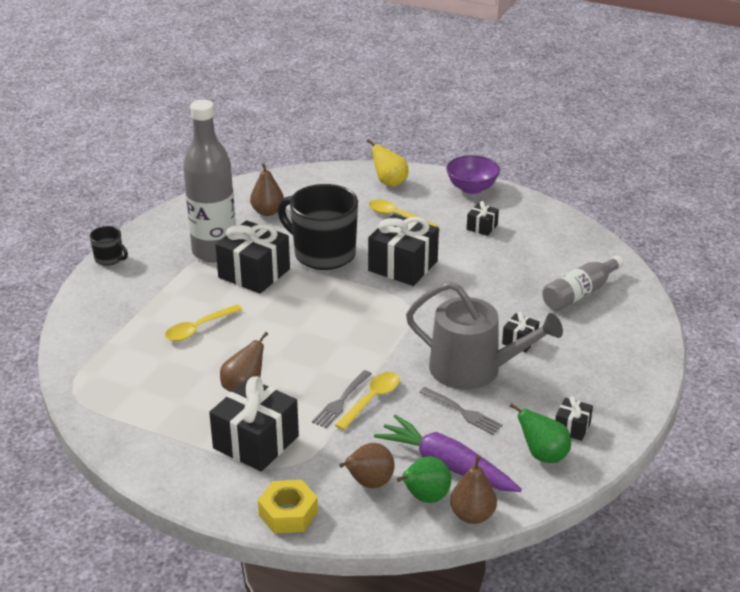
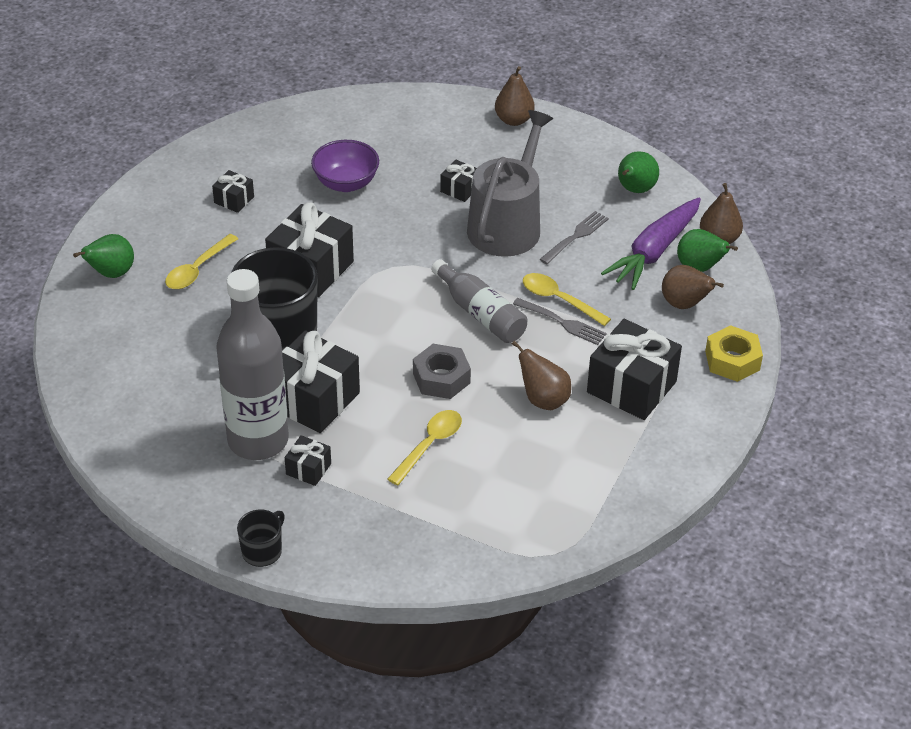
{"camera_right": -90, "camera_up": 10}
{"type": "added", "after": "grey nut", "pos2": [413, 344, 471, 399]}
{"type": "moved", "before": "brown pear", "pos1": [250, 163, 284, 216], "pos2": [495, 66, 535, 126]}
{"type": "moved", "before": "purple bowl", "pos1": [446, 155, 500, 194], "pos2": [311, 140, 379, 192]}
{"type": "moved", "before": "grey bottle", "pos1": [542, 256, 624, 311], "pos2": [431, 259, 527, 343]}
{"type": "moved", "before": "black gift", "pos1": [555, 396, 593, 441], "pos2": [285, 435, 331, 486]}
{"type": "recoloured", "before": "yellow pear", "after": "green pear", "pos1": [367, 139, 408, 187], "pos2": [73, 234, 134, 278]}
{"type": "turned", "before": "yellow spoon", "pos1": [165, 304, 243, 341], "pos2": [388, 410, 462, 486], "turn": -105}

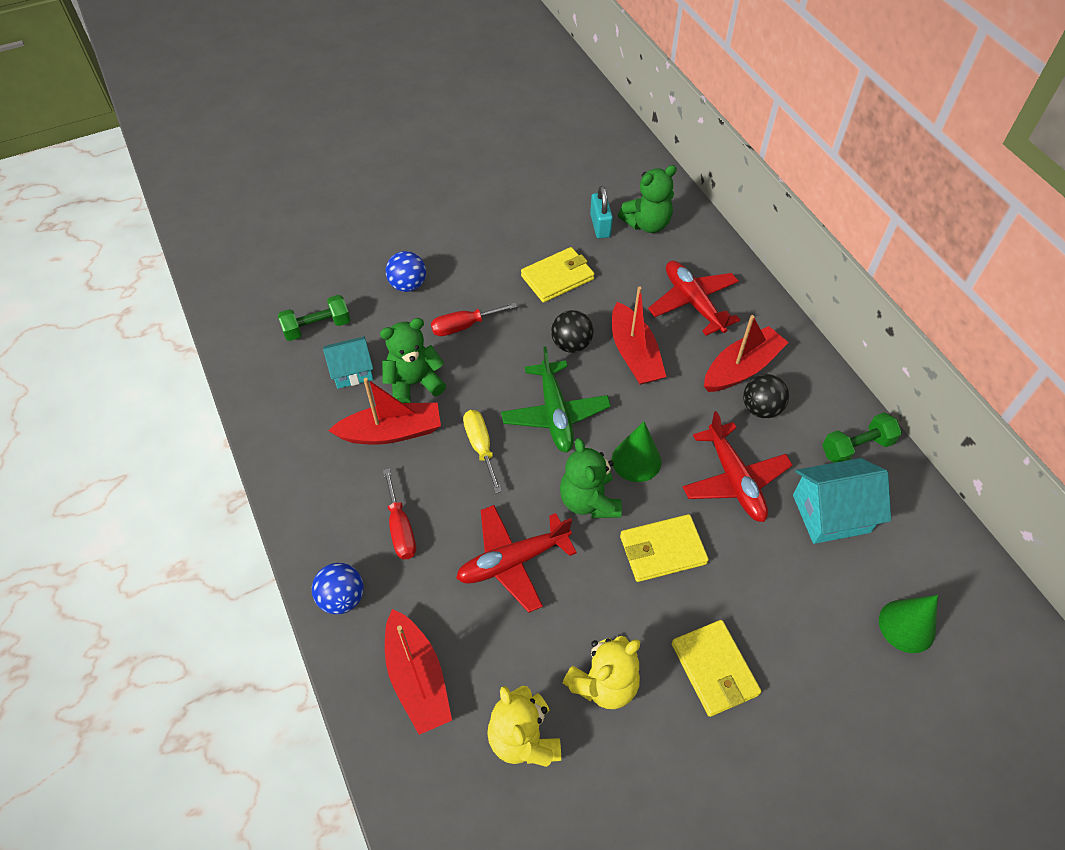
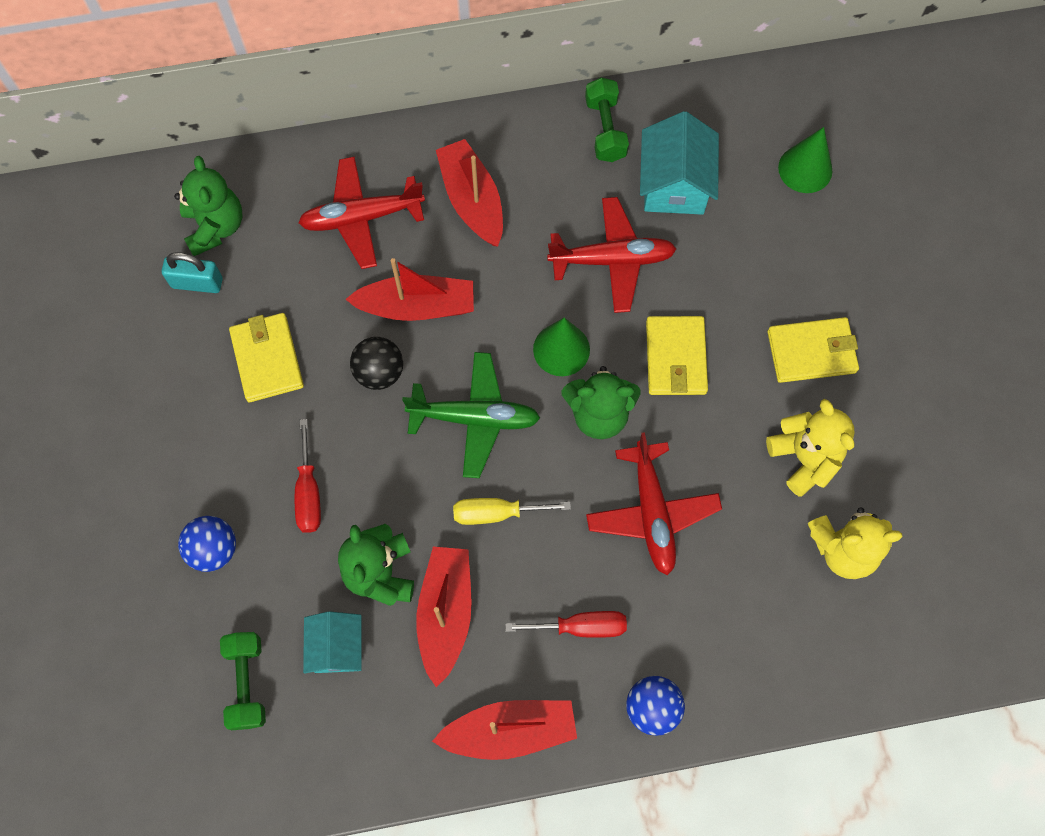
{"camera_right": -75, "camera_up": 15}
{"type": "removed", "before": "black ball", "pos1": [743, 374, 789, 418]}
{"type": "moved", "before": "red boat", "pos1": [385, 609, 452, 735], "pos2": [432, 700, 577, 760]}

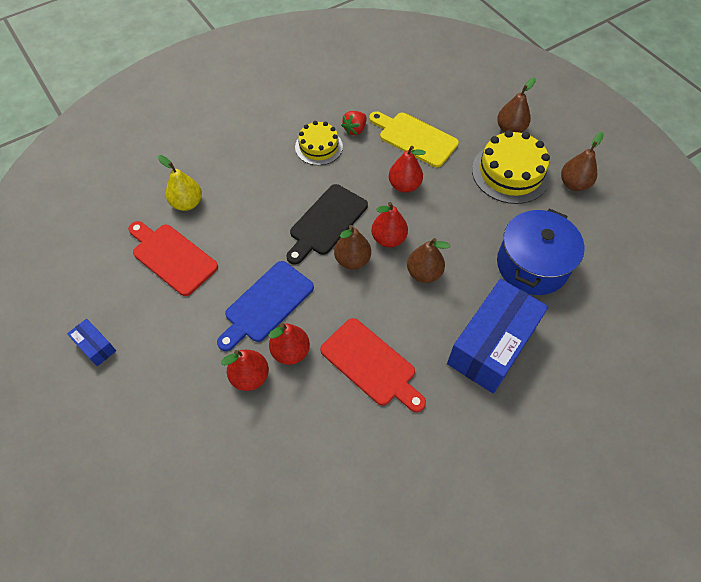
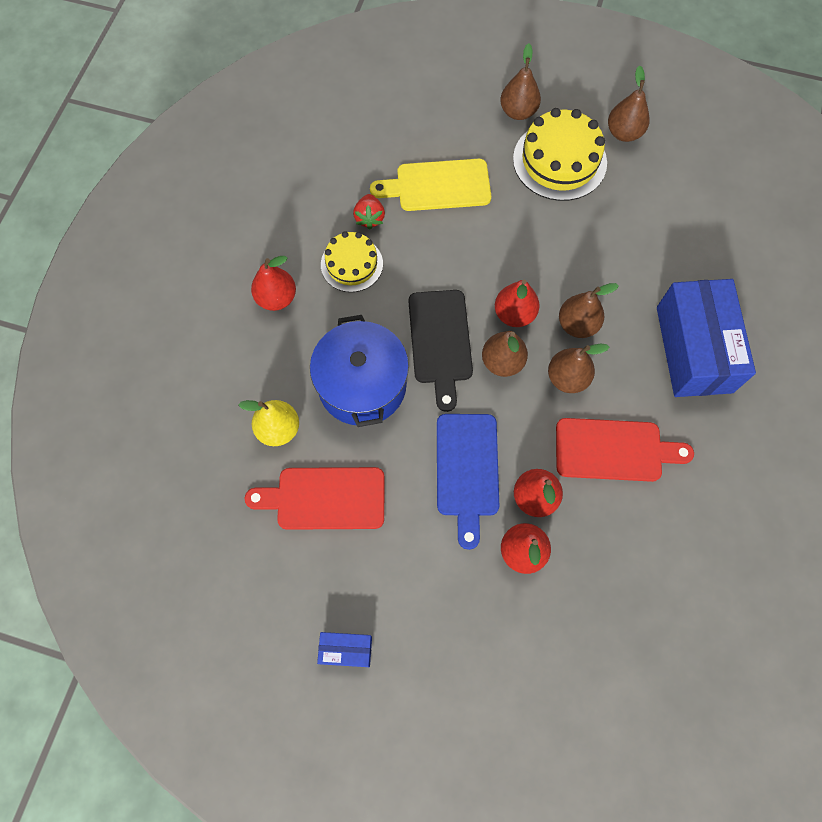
{"camera_right": -40, "camera_up": 10}
{"type": "added", "after": "brown pear", "pos2": [548, 343, 609, 393]}
{"type": "moved", "before": "red pear", "pos1": [389, 146, 426, 193], "pos2": [251, 256, 296, 311]}
{"type": "moved", "before": "blue pot", "pos1": [497, 209, 585, 295], "pos2": [310, 315, 409, 427]}

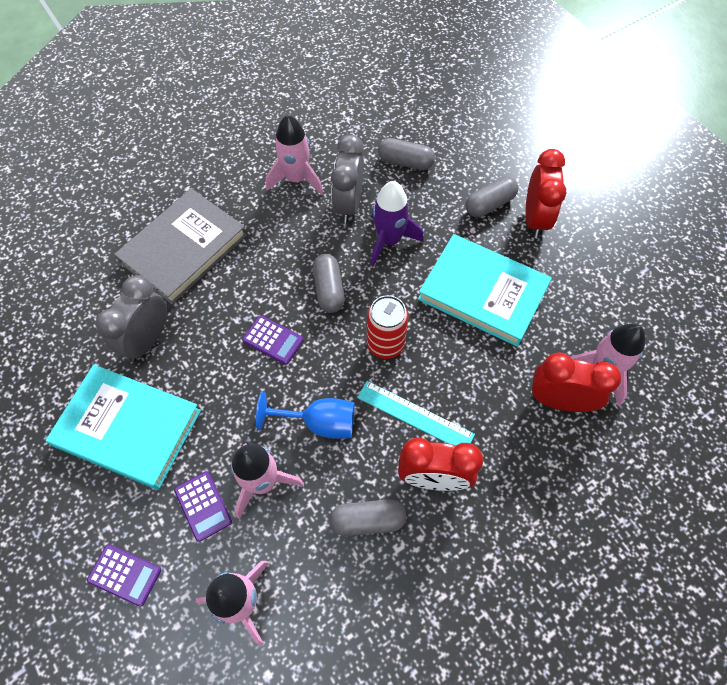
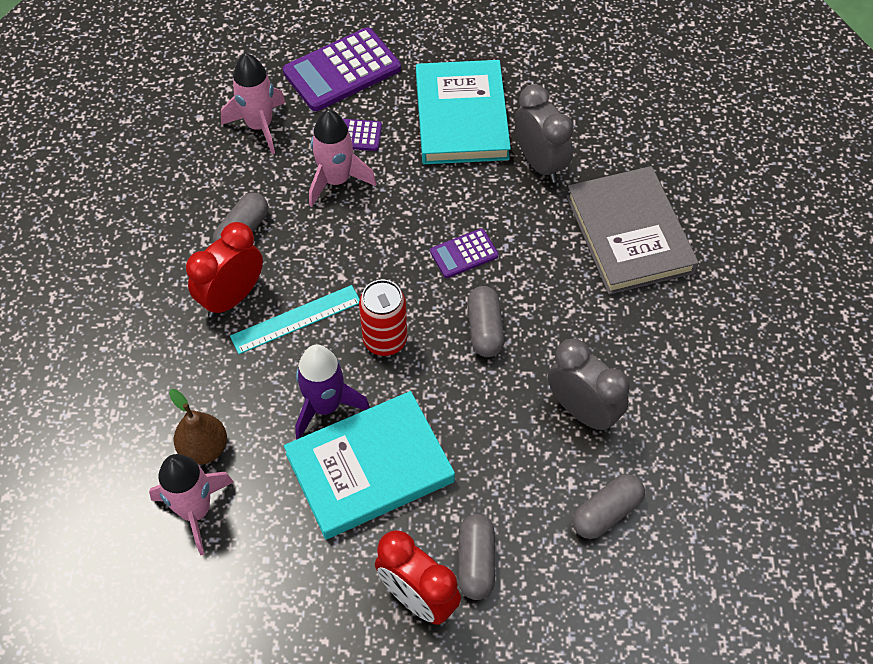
{"camera_right": 125, "camera_up": -5}
{"type": "removed", "before": "blue goblet", "pos1": [256, 391, 355, 439]}
{"type": "removed", "before": "pink rocket", "pos1": [266, 115, 324, 195]}
{"type": "moved", "before": "purple rocket", "pos1": [371, 181, 424, 266], "pos2": [295, 344, 370, 439]}
{"type": "replaced", "before": "red clock", "after": "brown pear", "pos1": [531, 352, 621, 412], "pos2": [169, 389, 227, 465]}
{"type": "turned", "before": "turquoise book", "pos1": [45, 365, 201, 490], "pos2": [416, 60, 511, 164], "turn": -60}
{"type": "turned", "before": "grey capsule", "pos1": [313, 254, 345, 313], "pos2": [467, 286, 504, 357], "turn": 60}
{"type": "resized", "before": "purple calculator", "pos1": [87, 544, 161, 607], "pos2": [283, 27, 401, 111], "scale": 1.9}

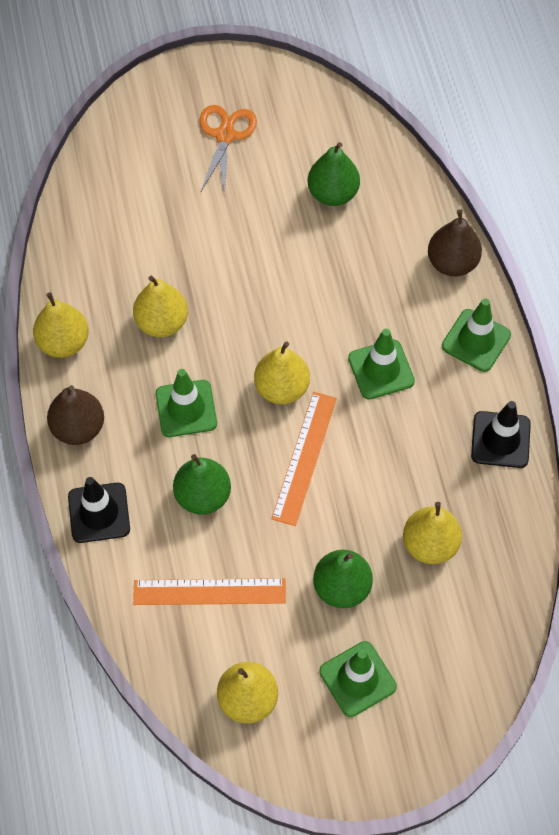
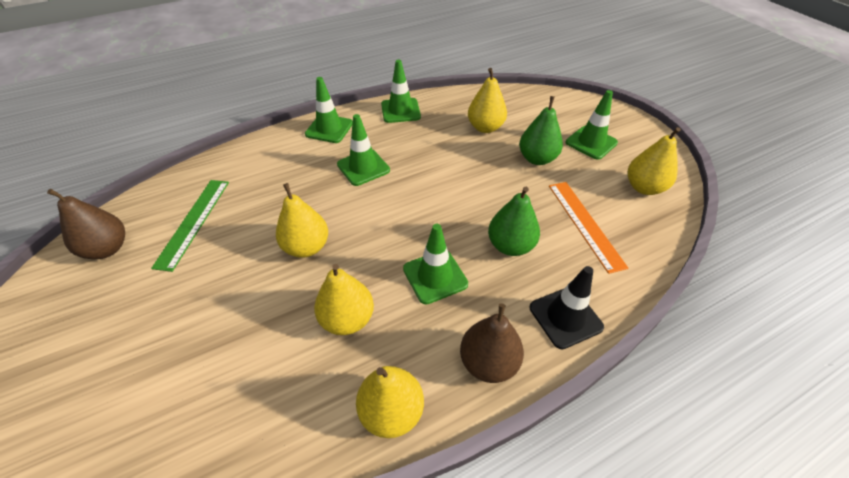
{"camera_right": -105, "camera_up": -15}
{"type": "removed", "before": "orange scissors", "pos1": [200, 105, 257, 194]}
{"type": "removed", "before": "orange ruler", "pos1": [271, 392, 337, 526]}
{"type": "moved", "before": "yellow pear", "pos1": [254, 341, 310, 404], "pos2": [276, 183, 328, 258]}
{"type": "moved", "before": "brown pear", "pos1": [428, 209, 482, 276], "pos2": [47, 189, 125, 259]}
{"type": "replaced", "before": "green pear", "after": "green ruler", "pos1": [308, 142, 360, 206], "pos2": [151, 180, 229, 272]}
{"type": "recoloured", "before": "black traffic cone", "after": "green traffic cone", "pos1": [471, 401, 531, 468], "pos2": [381, 60, 421, 123]}

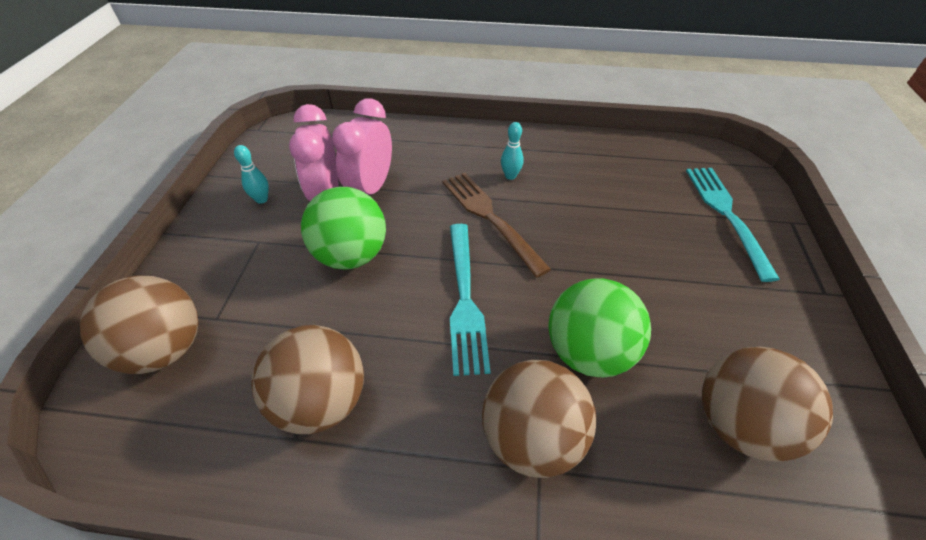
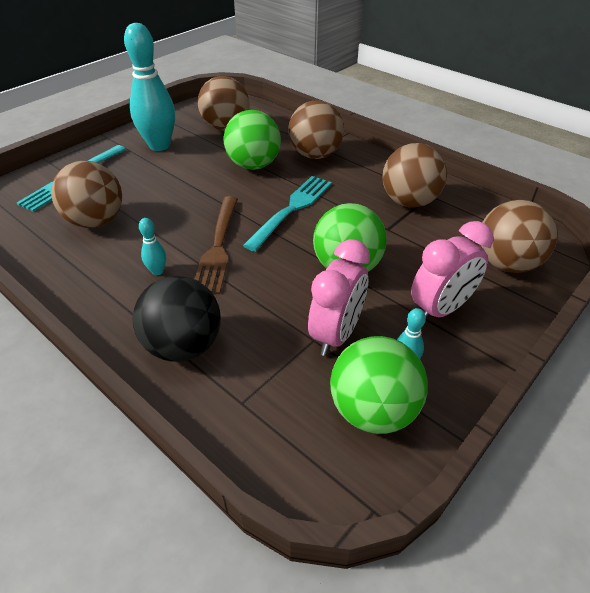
{"camera_right": -145, "camera_up": -5}
{"type": "added", "after": "brown ball", "pos2": [51, 161, 122, 228]}
{"type": "added", "after": "turquoise bowling pin", "pos2": [124, 23, 175, 151]}
{"type": "added", "after": "black ball", "pos2": [133, 276, 221, 362]}
{"type": "added", "after": "green ball", "pos2": [330, 336, 428, 434]}
{"type": "moved", "before": "pink clock", "pos1": [332, 98, 392, 195], "pos2": [411, 221, 493, 319]}

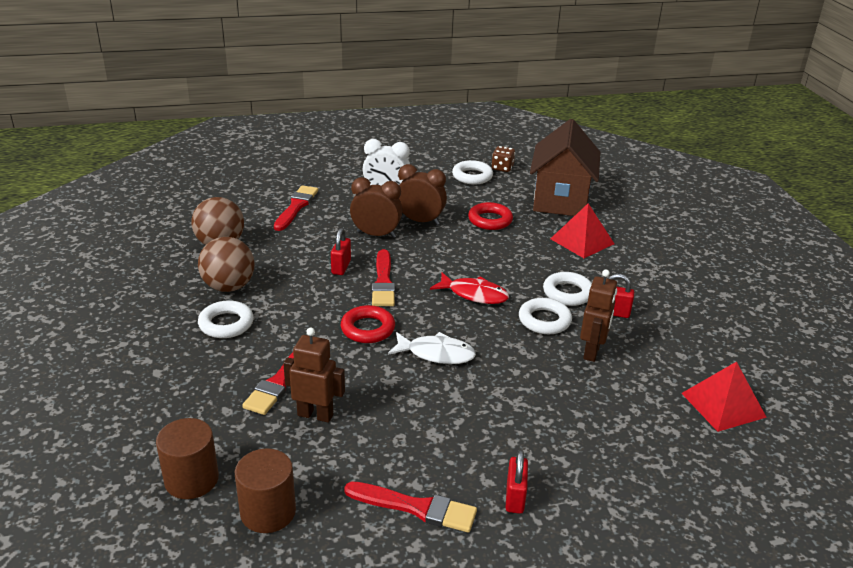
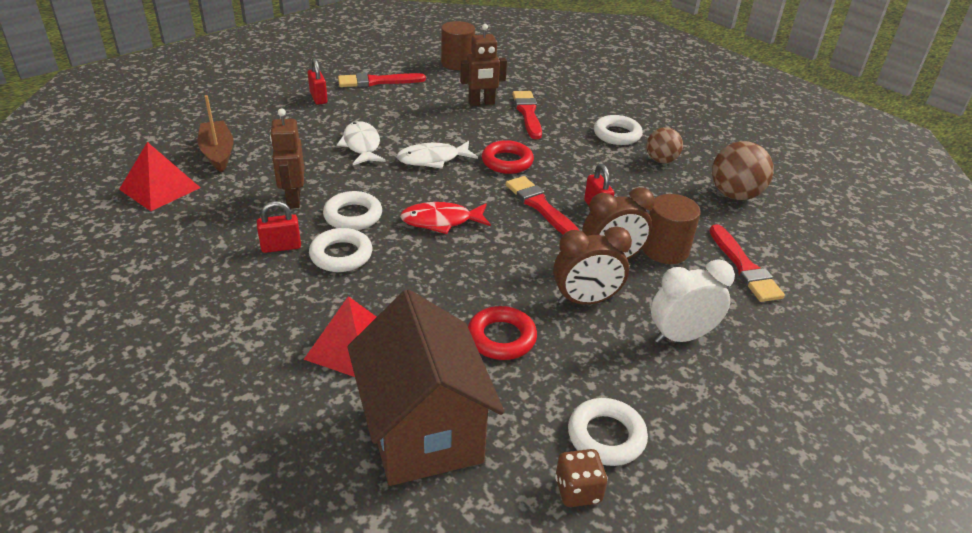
{"camera_right": 150, "camera_up": 5}
{"type": "added", "after": "brown boat", "pos2": [197, 95, 233, 172]}
{"type": "added", "after": "white fish", "pos2": [337, 121, 386, 165]}
{"type": "moved", "before": "brown cylinder", "pos1": [156, 418, 219, 499], "pos2": [643, 194, 701, 264]}
{"type": "resized", "before": "brown ball", "pos1": [198, 237, 255, 292], "pos2": [646, 127, 683, 163], "scale": 0.65}

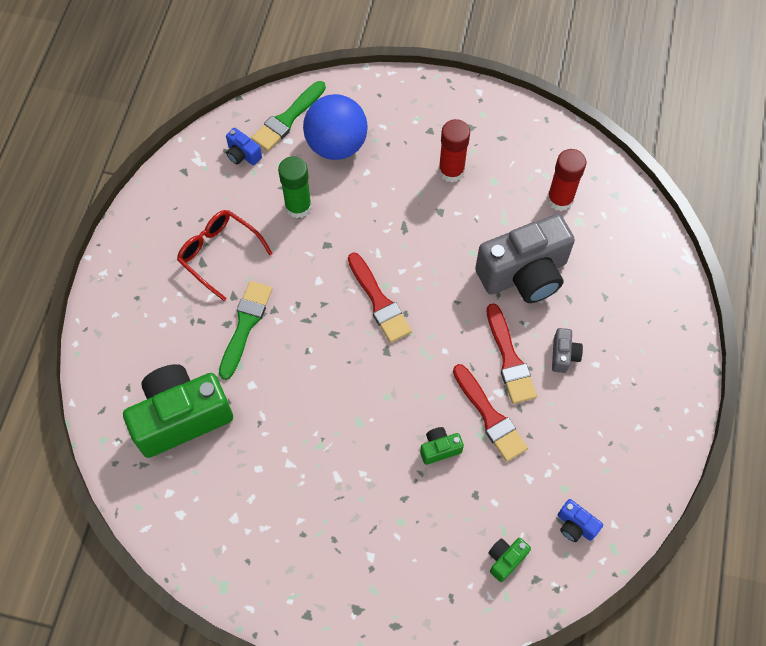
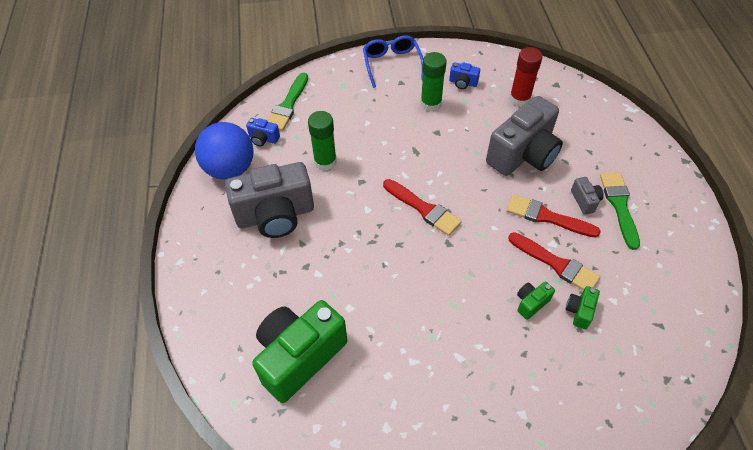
{"camera_right": -20, "camera_up": -10}
{"type": "added", "after": "blue glasses", "pos2": [363, 35, 424, 88]}
{"type": "moved", "before": "green brush", "pos1": [219, 281, 272, 380], "pos2": [600, 172, 640, 250]}
{"type": "moved", "before": "blue ball", "pos1": [303, 94, 368, 160], "pos2": [195, 122, 254, 180]}
{"type": "moved", "before": "green camera", "pos1": [488, 538, 531, 582], "pos2": [566, 286, 600, 329]}
{"type": "moved", "before": "blue camera", "pos1": [558, 499, 603, 542], "pos2": [449, 62, 480, 89]}
{"type": "replaced", "before": "red glasses", "after": "grey camera", "pos1": [177, 210, 272, 301], "pos2": [225, 162, 314, 238]}
{"type": "recoloured", "before": "red glue stick", "after": "green glue stick", "pos1": [438, 119, 470, 182], "pos2": [420, 52, 447, 111]}
{"type": "turned", "before": "red brush", "pos1": [486, 303, 537, 404], "pos2": [507, 195, 601, 238], "turn": 150}

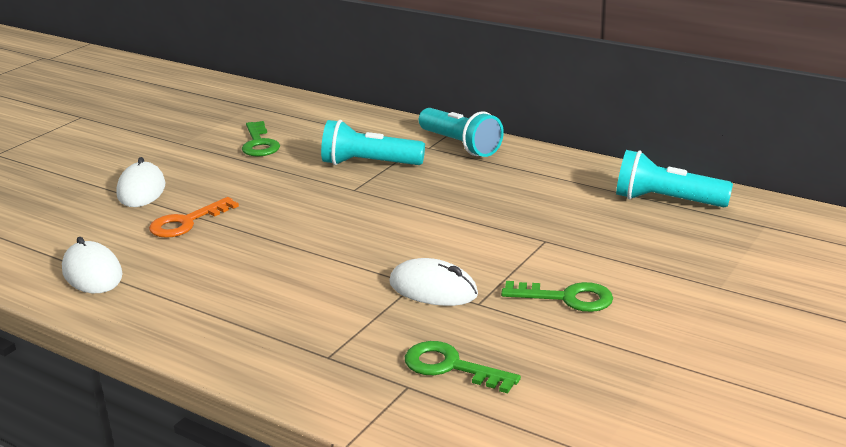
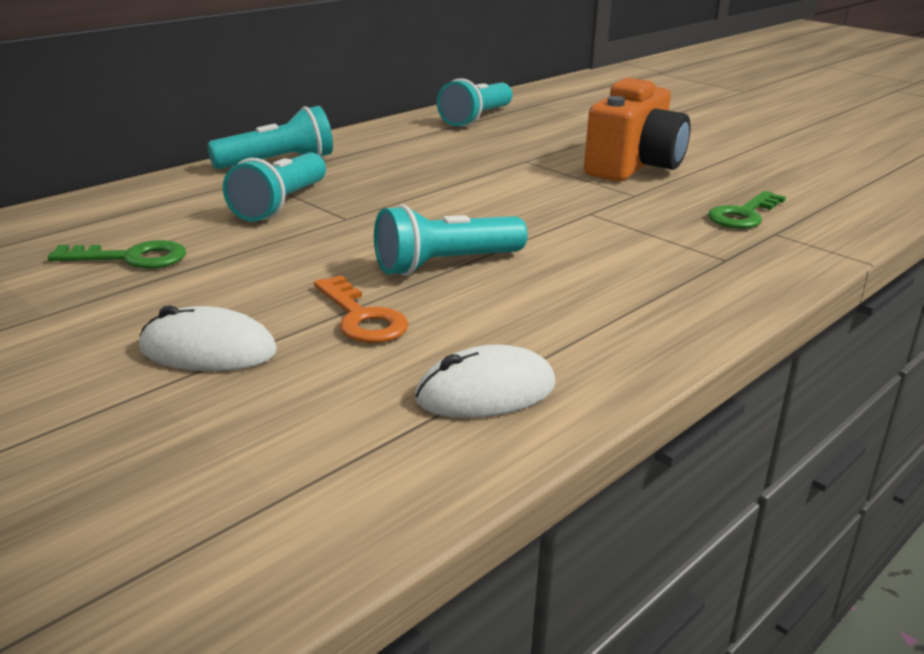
{"camera_right": -80, "camera_up": 0}
{"type": "removed", "before": "white mouse", "pos1": [389, 258, 478, 306]}
{"type": "added", "after": "turquoise flashlight", "pos2": [374, 205, 528, 276]}
{"type": "replaced", "before": "green key", "after": "orange camera", "pos1": [501, 281, 613, 312], "pos2": [584, 78, 690, 181]}

